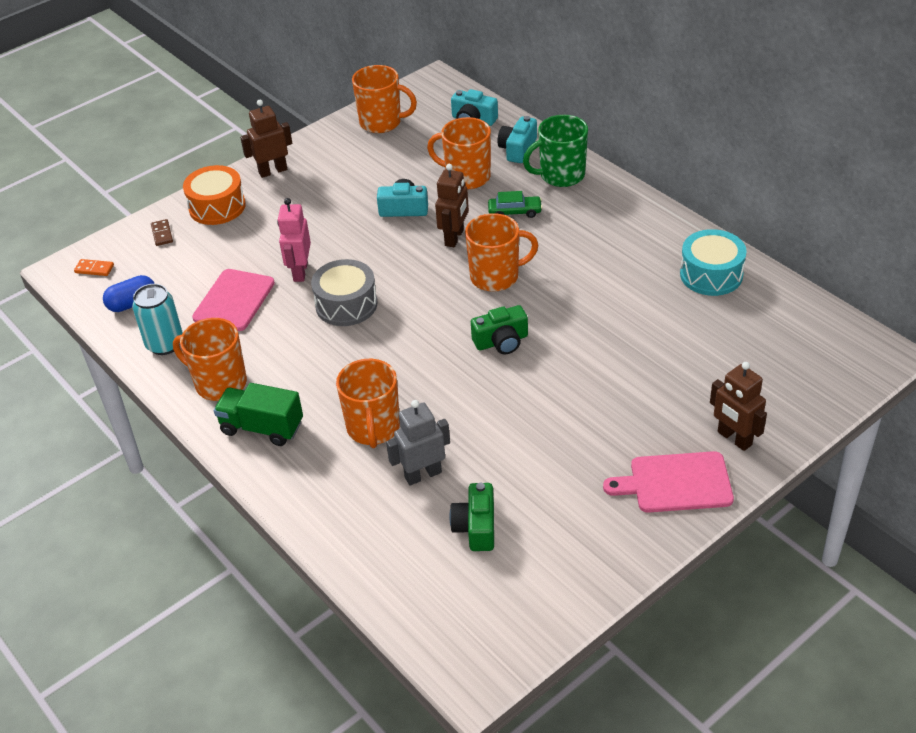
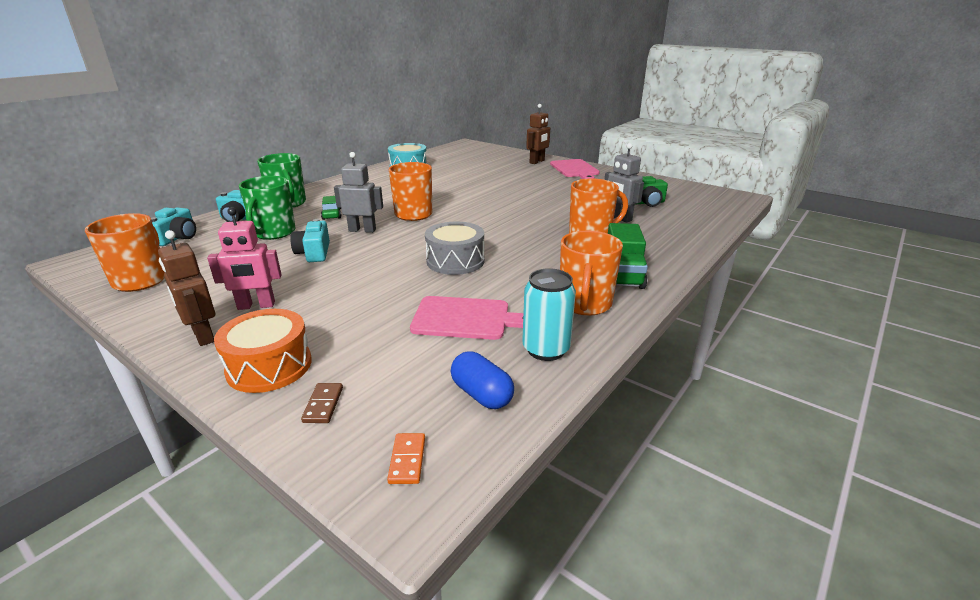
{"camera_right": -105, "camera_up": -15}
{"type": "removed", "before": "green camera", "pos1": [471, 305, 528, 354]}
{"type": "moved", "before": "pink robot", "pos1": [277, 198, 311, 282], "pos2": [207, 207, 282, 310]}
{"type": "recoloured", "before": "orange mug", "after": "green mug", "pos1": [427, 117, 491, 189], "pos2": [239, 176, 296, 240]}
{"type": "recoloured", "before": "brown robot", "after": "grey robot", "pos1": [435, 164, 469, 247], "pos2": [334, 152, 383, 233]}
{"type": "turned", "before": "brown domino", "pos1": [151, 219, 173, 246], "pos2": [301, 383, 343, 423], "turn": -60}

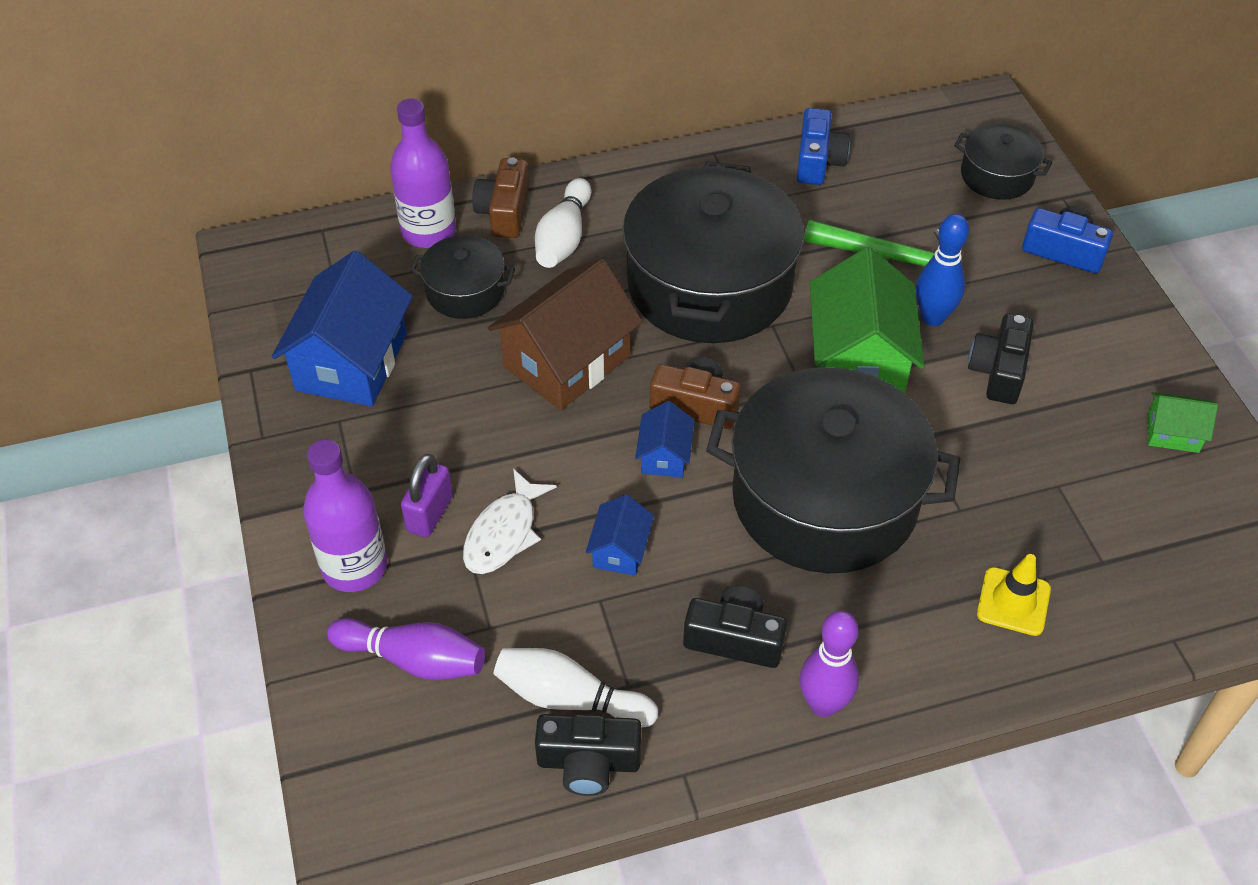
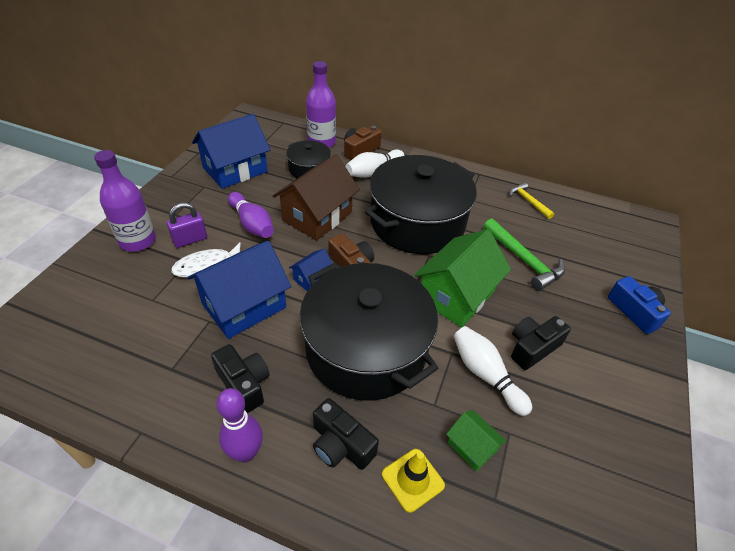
{"camera_right": 35, "camera_up": -5}
{"type": "removed", "before": "blue bowling pin", "pos1": [916, 214, 969, 326]}
{"type": "removed", "before": "black pot", "pos1": [954, 123, 1052, 200]}
{"type": "moved", "before": "purple bowling pin", "pos1": [327, 618, 485, 680], "pos2": [228, 192, 274, 238]}
{"type": "moved", "before": "white bowling pin", "pos1": [493, 648, 658, 727], "pos2": [454, 326, 532, 416]}
{"type": "moved", "before": "black camera", "pos1": [535, 714, 642, 796], "pos2": [313, 398, 379, 470]}
{"type": "moved", "before": "green house", "pos1": [1147, 392, 1218, 453], "pos2": [446, 410, 507, 472]}
{"type": "replaced", "before": "blue camera", "after": "yellow hammer", "pos1": [797, 108, 850, 185], "pos2": [509, 182, 554, 219]}
{"type": "turned", "before": "brown house", "pos1": [488, 259, 643, 410], "pos2": [273, 154, 360, 240], "turn": -45}
{"type": "resized", "before": "blue house", "pos1": [586, 495, 654, 576], "pos2": [187, 241, 292, 339], "scale": 2.06}

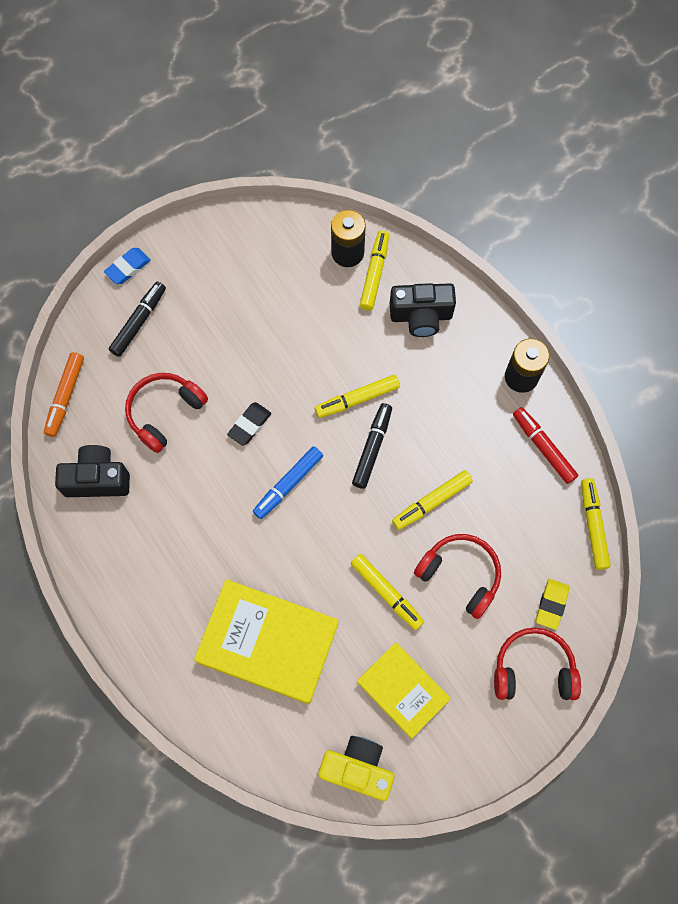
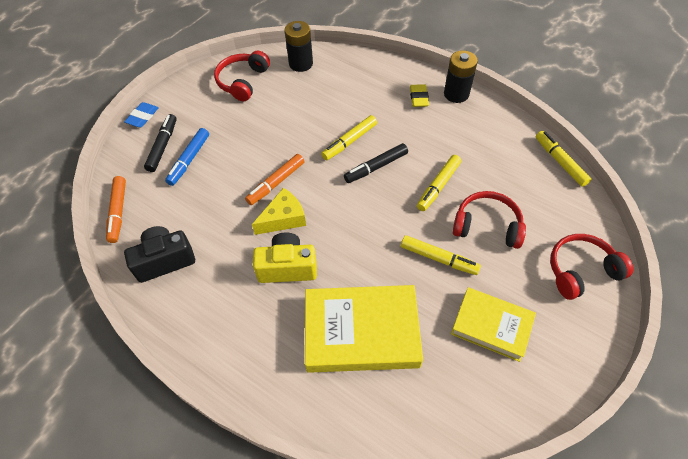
{"camera_right": -20, "camera_up": -15}
{"type": "removed", "before": "yellow marker", "pos1": [360, 230, 389, 310]}
{"type": "removed", "before": "black camera", "pos1": [390, 283, 456, 337]}
{"type": "removed", "before": "red marker", "pos1": [513, 407, 578, 484]}
{"type": "added", "after": "yellow cheese", "pos2": [252, 188, 306, 235]}
{"type": "moved", "before": "red headphones", "pos1": [125, 373, 208, 453], "pos2": [214, 51, 270, 101]}
{"type": "moved", "before": "blue marker", "pos1": [253, 446, 323, 519], "pos2": [165, 128, 209, 186]}
{"type": "moved", "before": "yellow camera", "pos1": [318, 736, 394, 801], "pos2": [253, 233, 317, 283]}
{"type": "moved", "before": "yellow eraser", "pos1": [536, 579, 569, 630], "pos2": [410, 84, 429, 107]}
{"type": "replaced", "before": "black eraser", "after": "orange marker", "pos1": [227, 402, 271, 446], "pos2": [245, 154, 304, 205]}
{"type": "turned", "before": "black marker", "pos1": [352, 403, 392, 489], "pos2": [344, 143, 408, 183], "turn": -120}

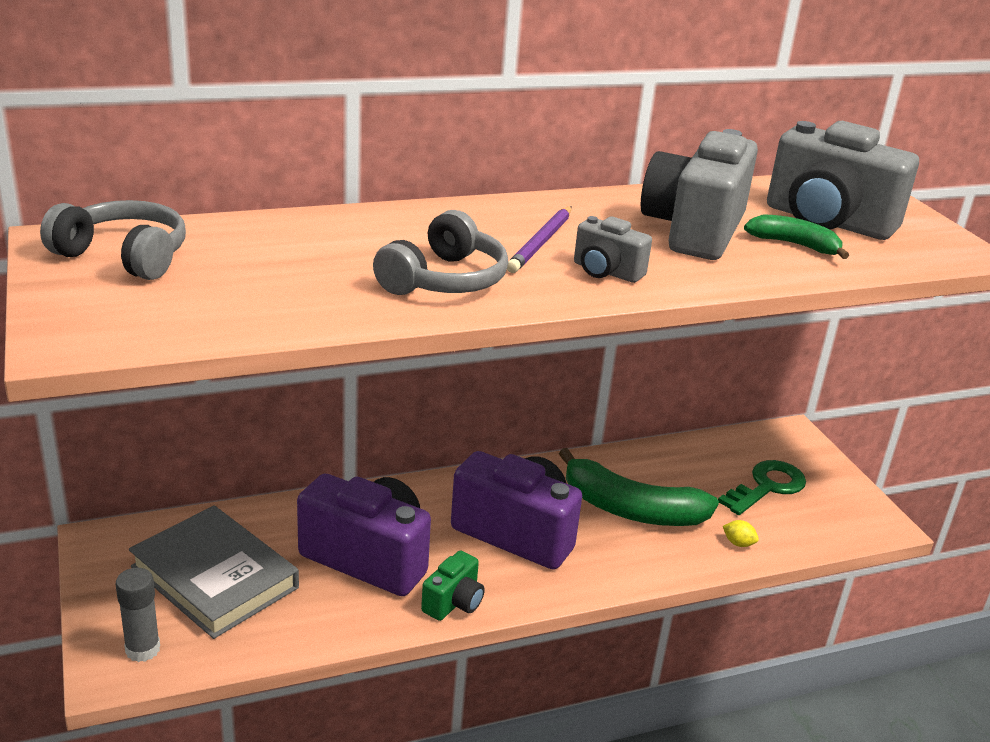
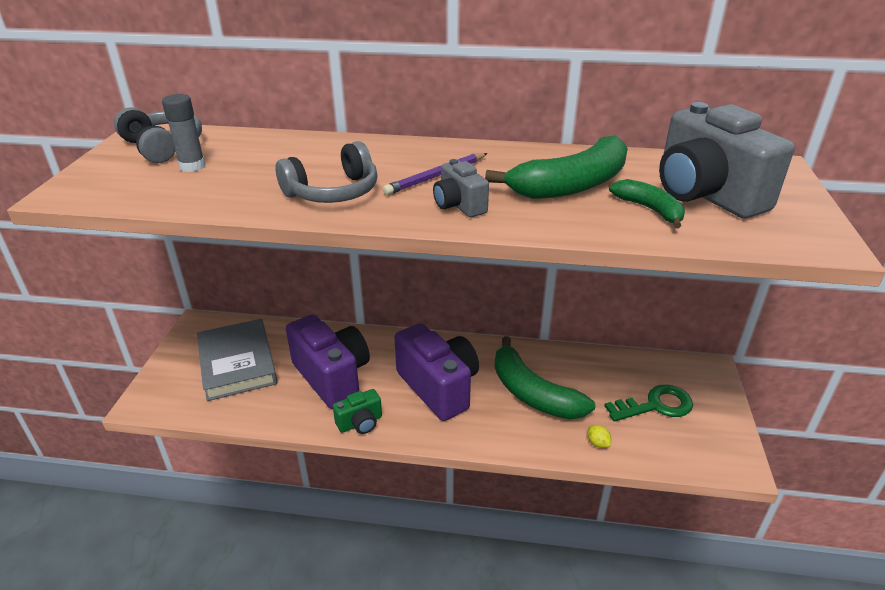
{"camera_right": 30, "camera_up": 5}
{"type": "moved", "before": "grey glue stick", "pos1": [116, 568, 160, 662], "pos2": [162, 94, 206, 172]}
{"type": "replaced", "before": "grey camera", "after": "green banana", "pos1": [641, 129, 758, 260], "pos2": [485, 135, 628, 199]}

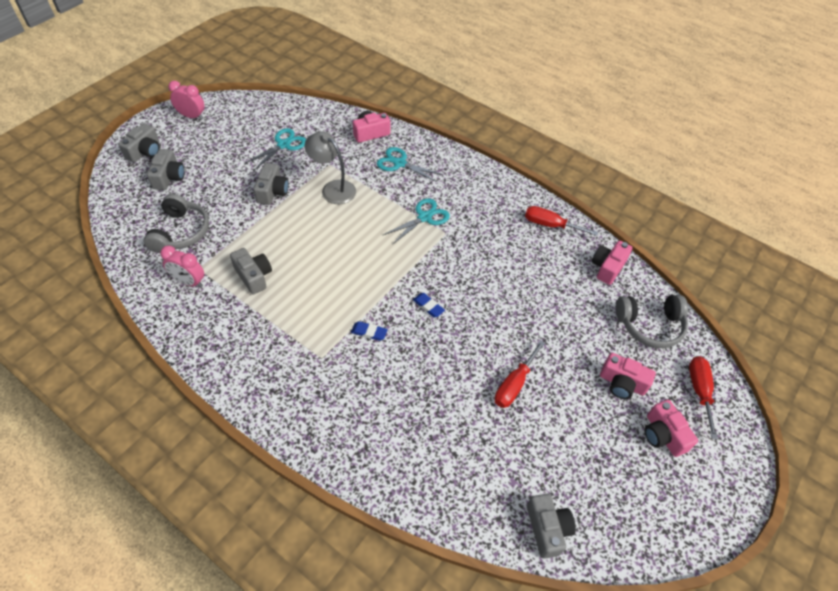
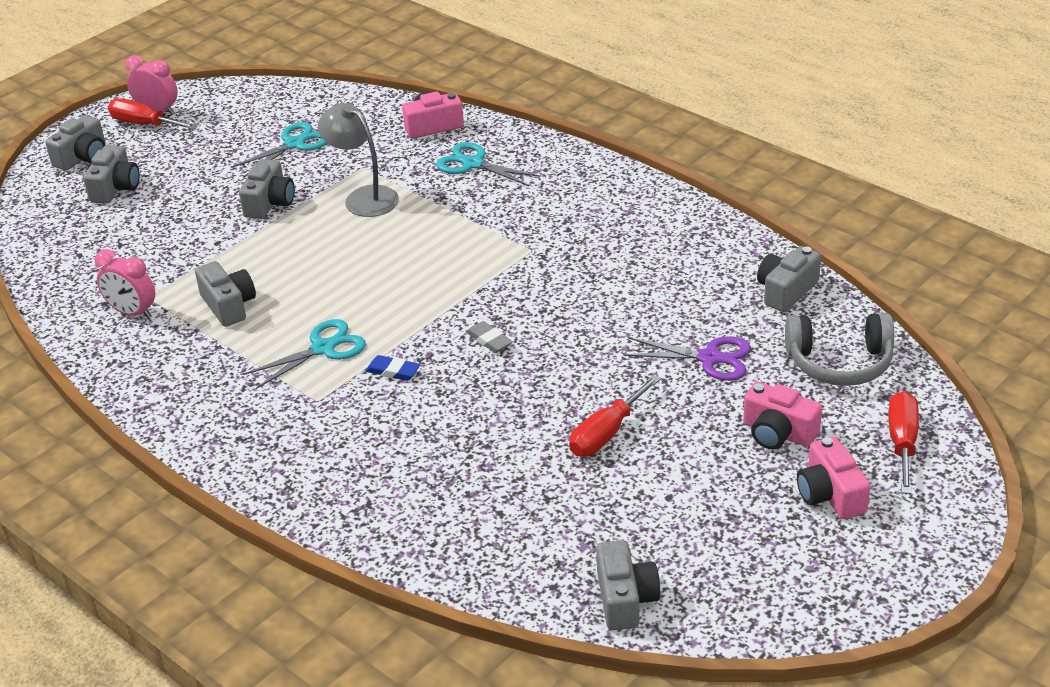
{"camera_right": 10, "camera_up": -15}
{"type": "removed", "before": "grey headphones", "pos1": [143, 194, 209, 253]}
{"type": "added", "after": "purple scissors", "pos2": [623, 336, 751, 381]}
{"type": "moved", "before": "turquoise scissors", "pos1": [383, 198, 450, 245], "pos2": [243, 319, 366, 389]}
{"type": "moved", "before": "red screwdriver", "pos1": [525, 206, 598, 236], "pos2": [108, 98, 198, 130]}
{"type": "recoloured", "before": "blue eraser", "after": "grey eraser", "pos1": [413, 293, 445, 317], "pos2": [466, 321, 513, 353]}
{"type": "recoloured", "before": "pink camera", "after": "grey camera", "pos1": [592, 240, 633, 285], "pos2": [757, 246, 821, 312]}

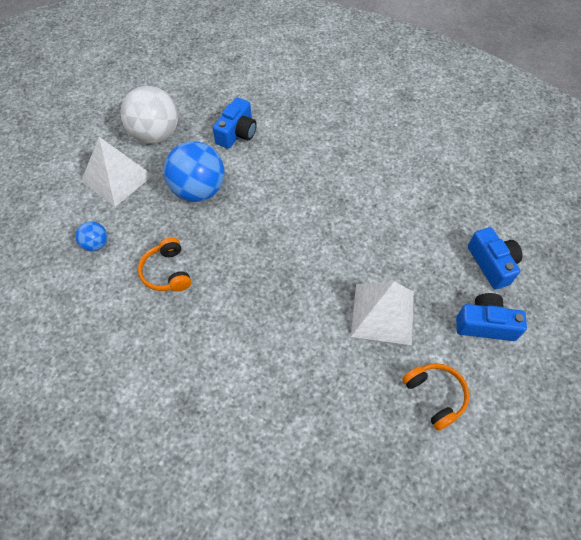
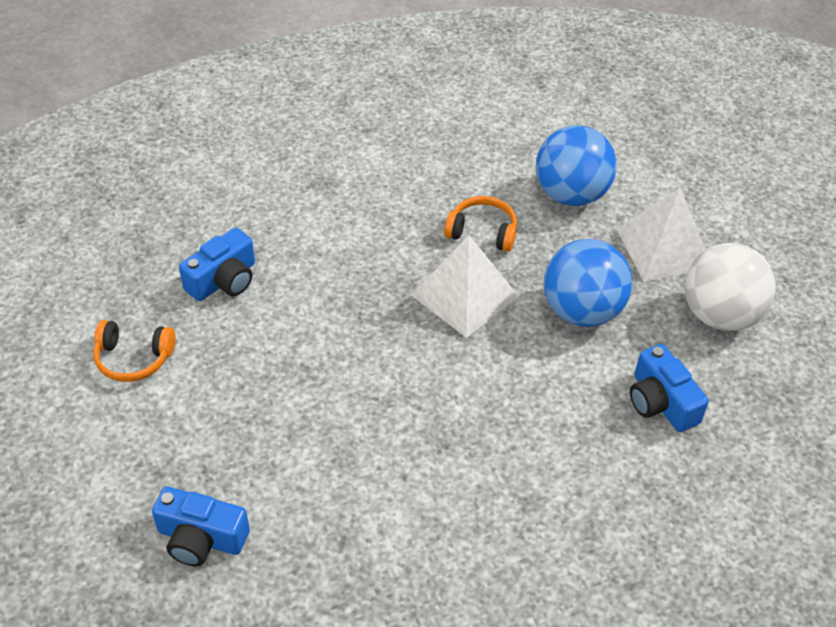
{"camera_right": 125, "camera_up": -10}
{"type": "moved", "before": "white pyramid", "pos1": [351, 281, 414, 345], "pos2": [411, 235, 518, 338]}
{"type": "moved", "before": "blue camera", "pos1": [456, 293, 527, 341], "pos2": [179, 227, 255, 301]}
{"type": "resized", "before": "blue ball", "pos1": [75, 221, 107, 251], "pos2": [536, 125, 617, 206], "scale": 2.07}

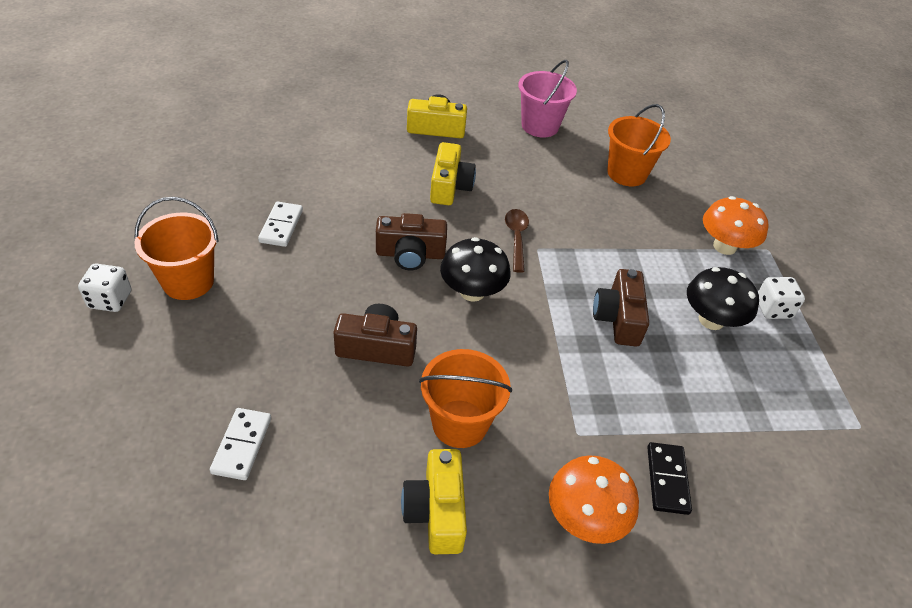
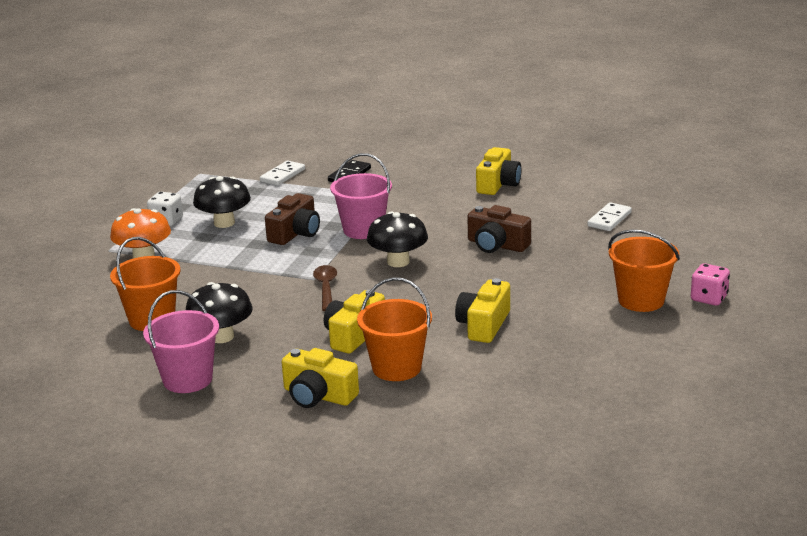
{"camera_right": -150, "camera_up": -20}
{"type": "removed", "before": "brown camera", "pos1": [376, 213, 447, 270]}
{"type": "removed", "before": "orange mushroom", "pos1": [549, 455, 639, 544]}
{"type": "added", "after": "black mushroom", "pos2": [186, 282, 253, 343]}
{"type": "added", "after": "pink bucket", "pos2": [330, 153, 392, 239]}
{"type": "added", "after": "yellow camera", "pos2": [455, 278, 510, 343]}
{"type": "moved", "before": "white domino", "pos1": [258, 201, 303, 247], "pos2": [260, 161, 305, 186]}
{"type": "moved", "before": "orange bucket", "pos1": [419, 349, 512, 448], "pos2": [357, 277, 432, 381]}
{"type": "recoloured", "before": "white dice", "after": "pink dice", "pos1": [78, 264, 131, 312], "pos2": [691, 263, 730, 306]}
{"type": "turned", "before": "brown spoon", "pos1": [505, 209, 529, 273], "pos2": [313, 265, 337, 311], "turn": 150}

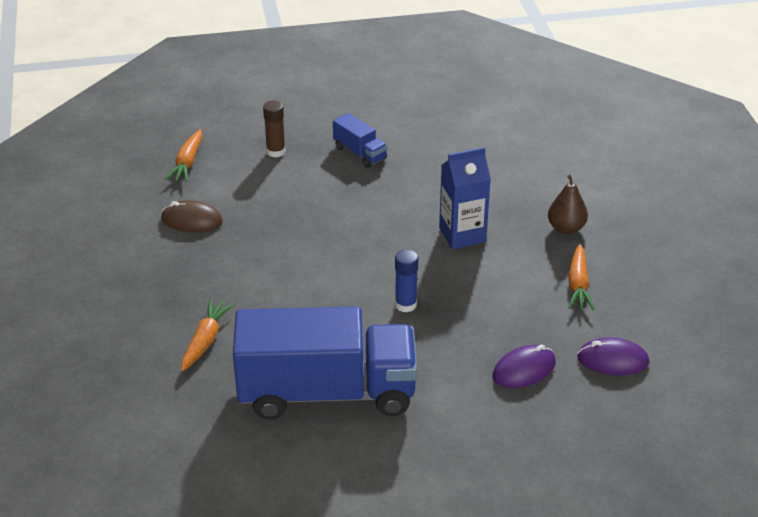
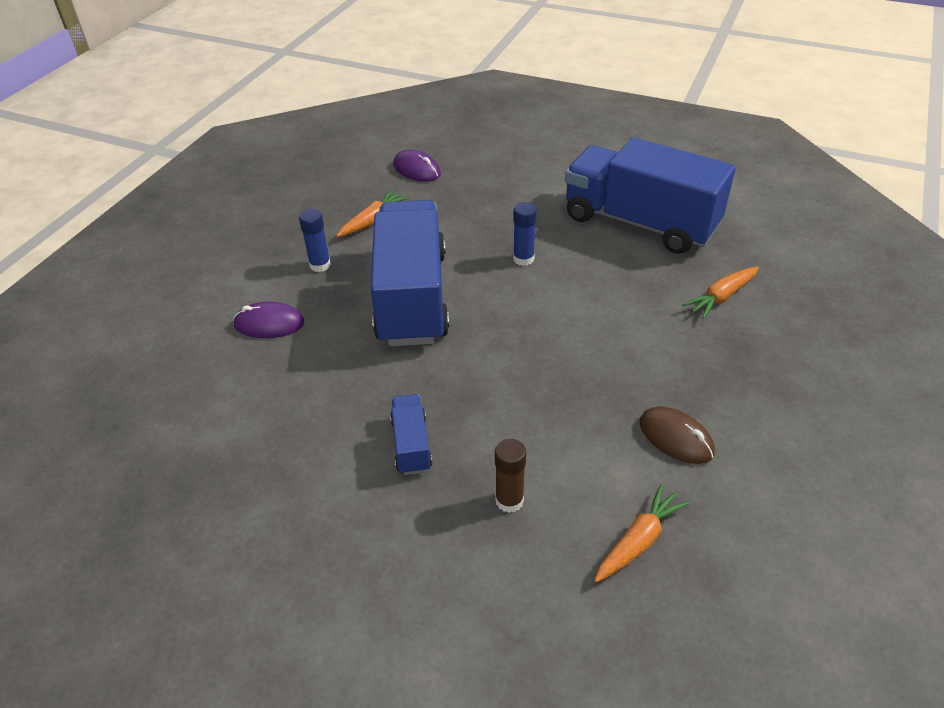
{"camera_right": -145, "camera_up": 5}
{"type": "moved", "before": "purple mouse", "pos1": [492, 345, 556, 388], "pos2": [233, 302, 304, 338]}
{"type": "replaced", "before": "blue carton", "after": "blue truck", "pos1": [439, 147, 491, 249], "pos2": [371, 200, 449, 346]}
{"type": "replaced", "before": "brown pear", "after": "blue glue stick", "pos1": [548, 174, 588, 234], "pos2": [299, 209, 331, 272]}

